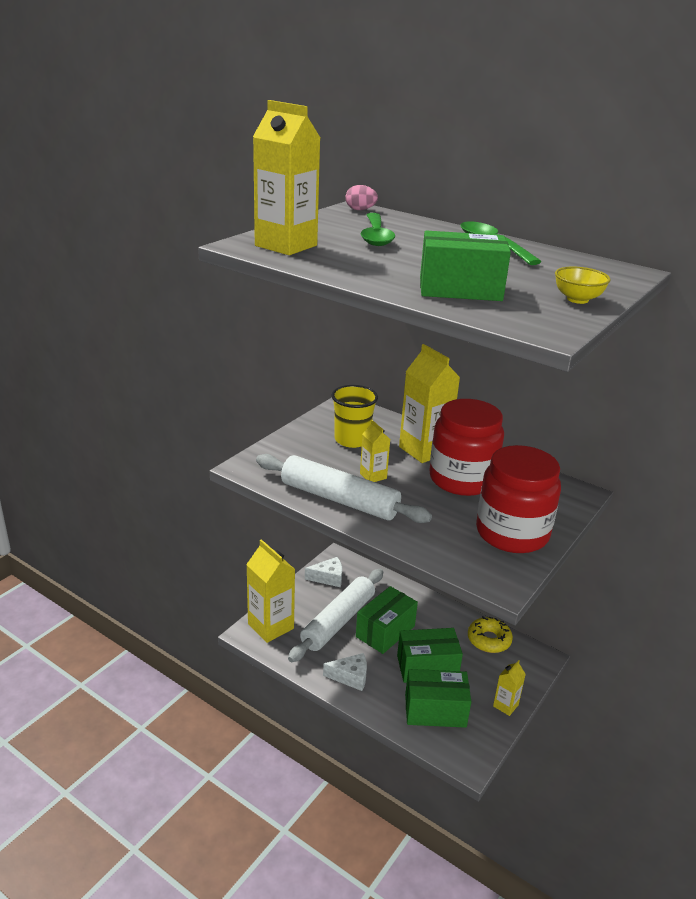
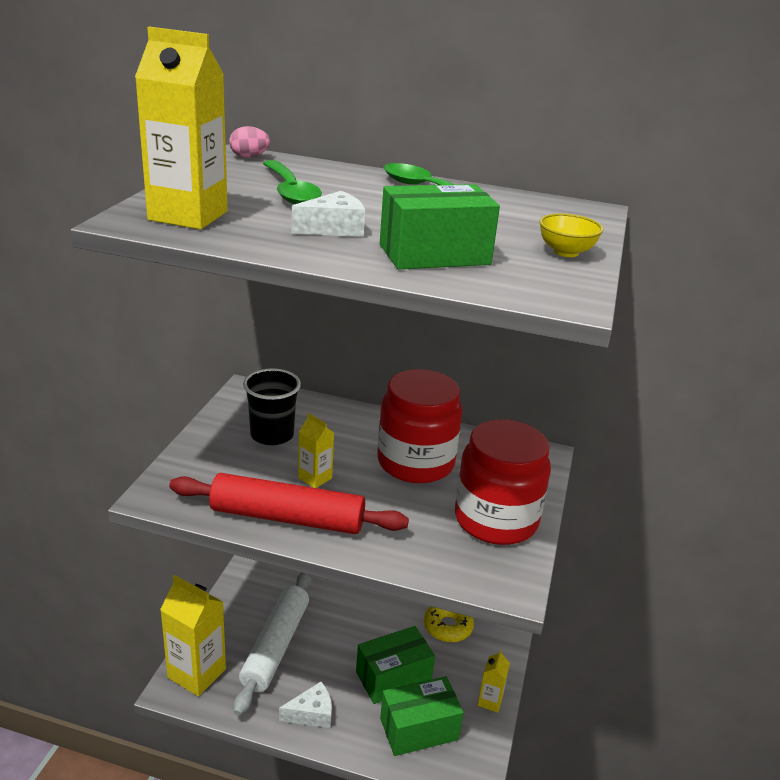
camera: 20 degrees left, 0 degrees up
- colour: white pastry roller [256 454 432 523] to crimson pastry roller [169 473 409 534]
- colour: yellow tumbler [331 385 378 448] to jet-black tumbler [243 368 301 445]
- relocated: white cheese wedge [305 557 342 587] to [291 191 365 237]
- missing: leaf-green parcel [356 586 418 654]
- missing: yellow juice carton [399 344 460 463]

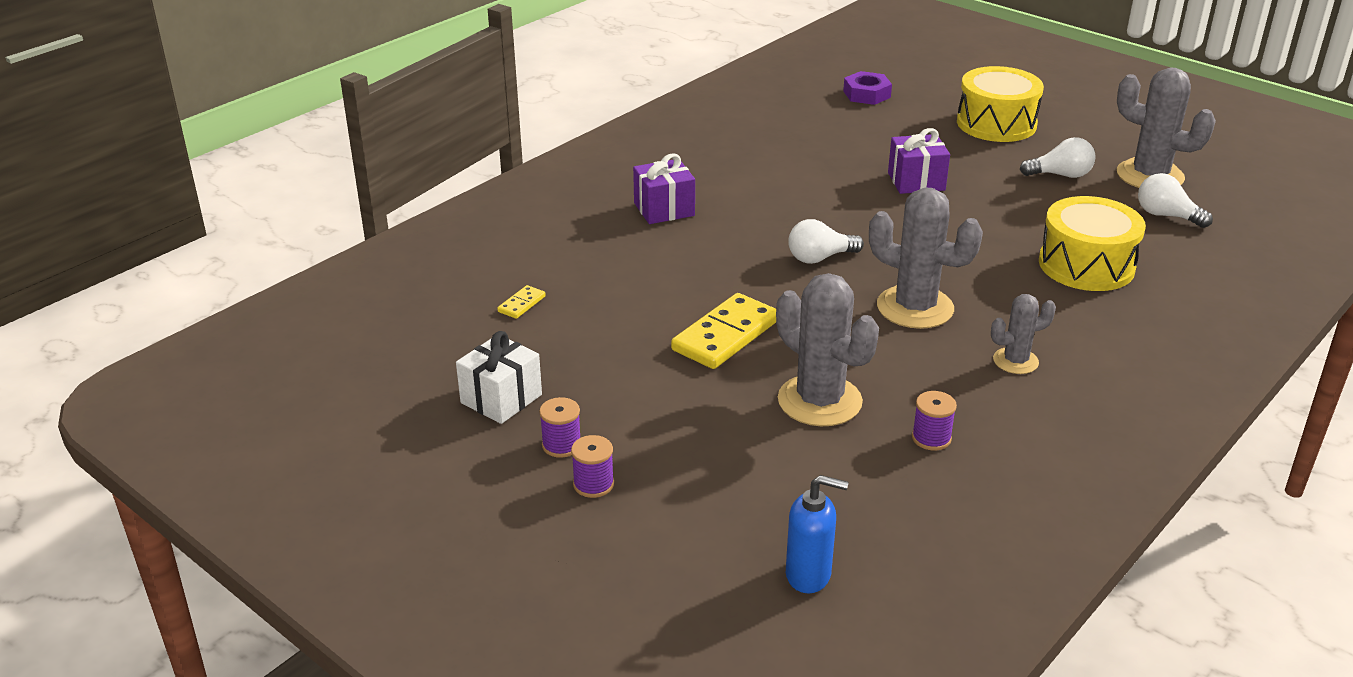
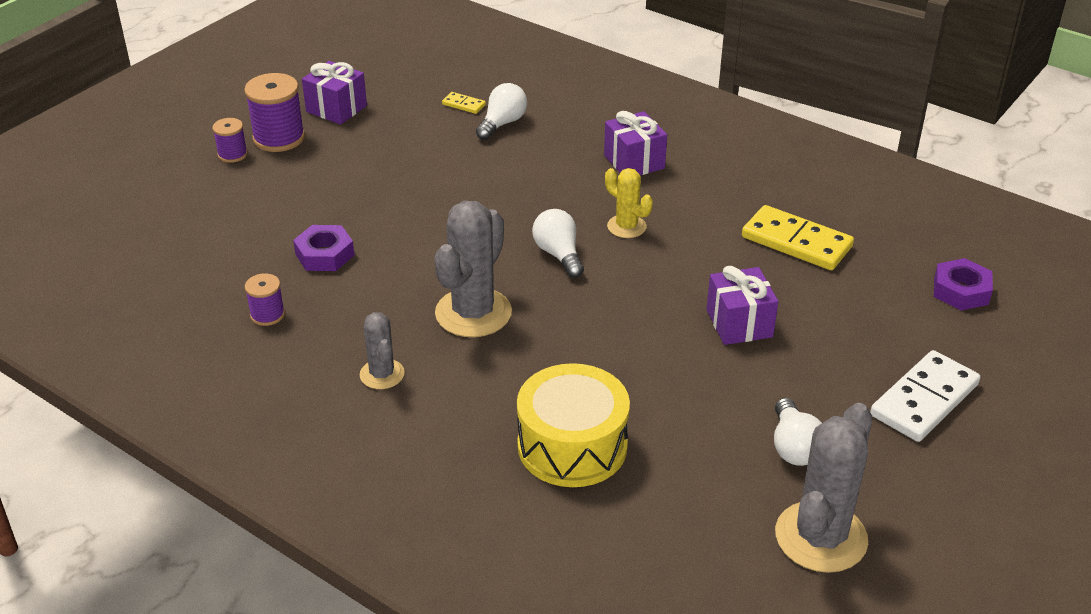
camera: 85 degrees right, 5 degrees up
- size: purple spool [539 397 580 458] = [244 73 305 152] x1.78
- exchanged: grey saguaro cactus [776 273 879 426] to purple hex nut [293 225 354 271]
- colour: white gift [456 331 542 424] to purple gift [302 61 367 125]
- relocated: white light bulb [1138 173 1213 228] to [476 83 527 140]
- appeared: yellow saguaro cactus [605 168 653 238]
- relocated: yellow domino piece [671 293 776 369] to [742 205 854 270]
- exchanged: yellow snare drum [957 66 1044 142] to white domino piece [870 350 981 442]
- missing: cobalt soap dispenser [786 475 848 593]

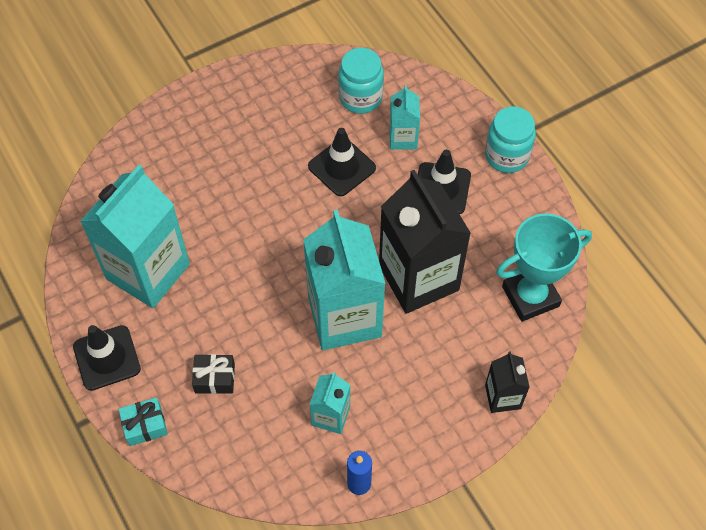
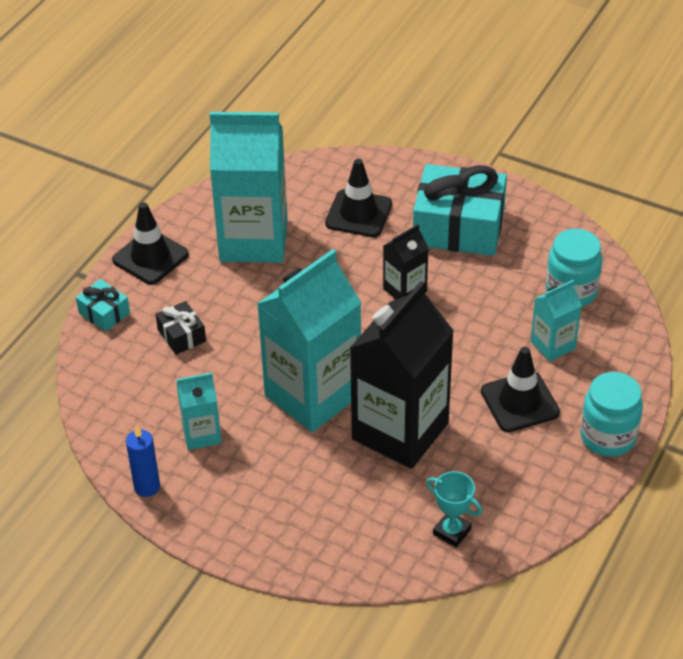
camera: 60 degrees right, 15 degrees down
- relocated: jet-black traffic cone [308 128 376 196] to [325 159 392 237]
- relocated: jet-black juice carton [485 351 530 413] to [383 224 429 300]
- appeared: aqua gift [413 164 507 256]
- size: aqua prize cup [496 213 592 322] = [426 471 482 547] x0.53

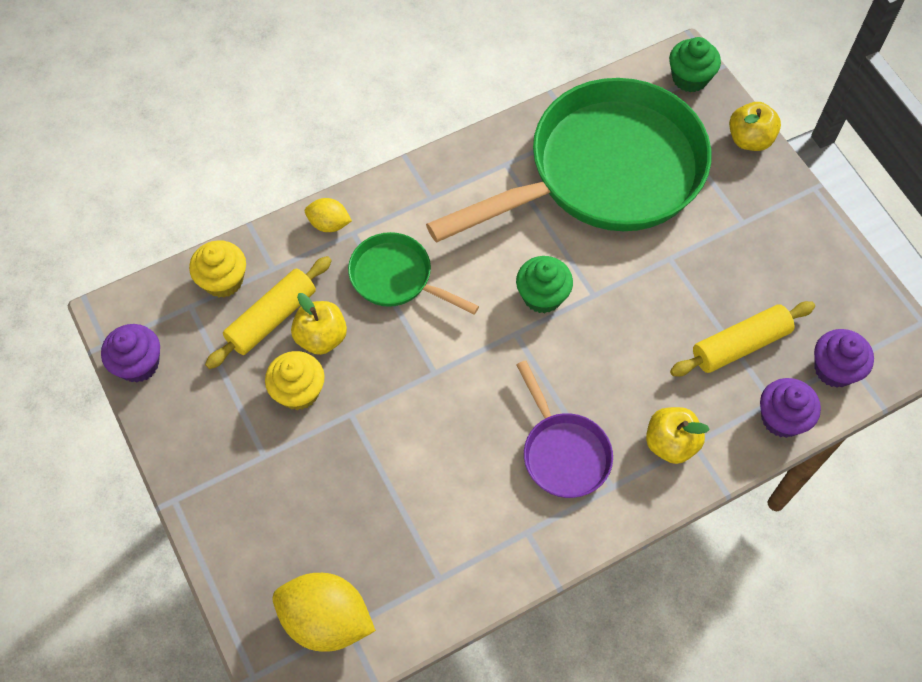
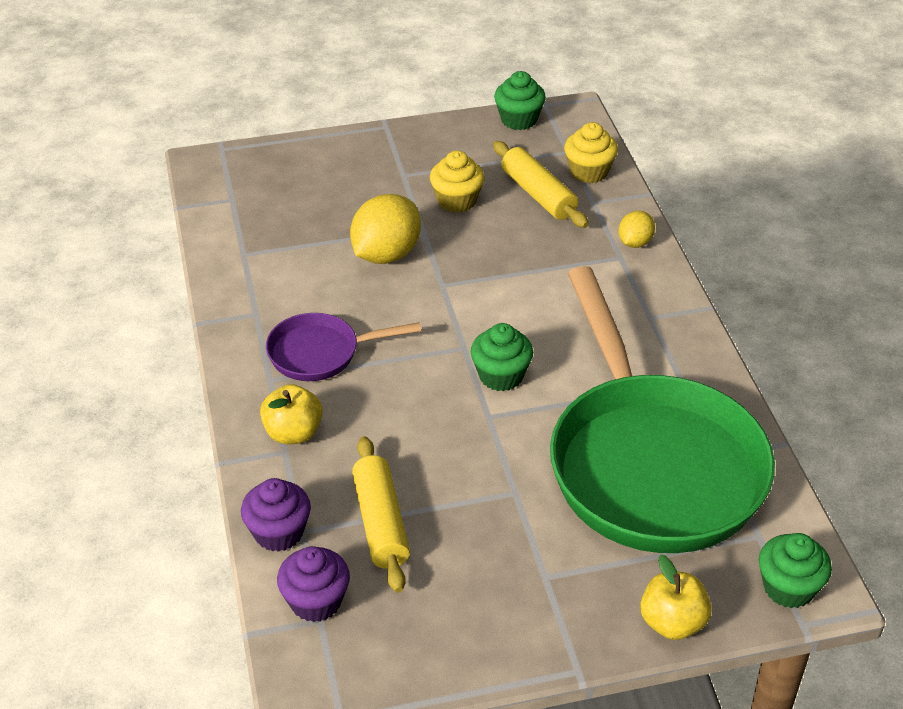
camera: 105 degrees right, 20 degrees down
- relocated: yellow lemon [273 573 376 652] to [350 194 421 264]
- colour: purple fairy cake [101 324 160 382] to leaf-green fairy cake [494 71 546 130]
- missing: yellow apple [291 293 347 355]
- missing: leaf-green frying pan [348 232 479 314]

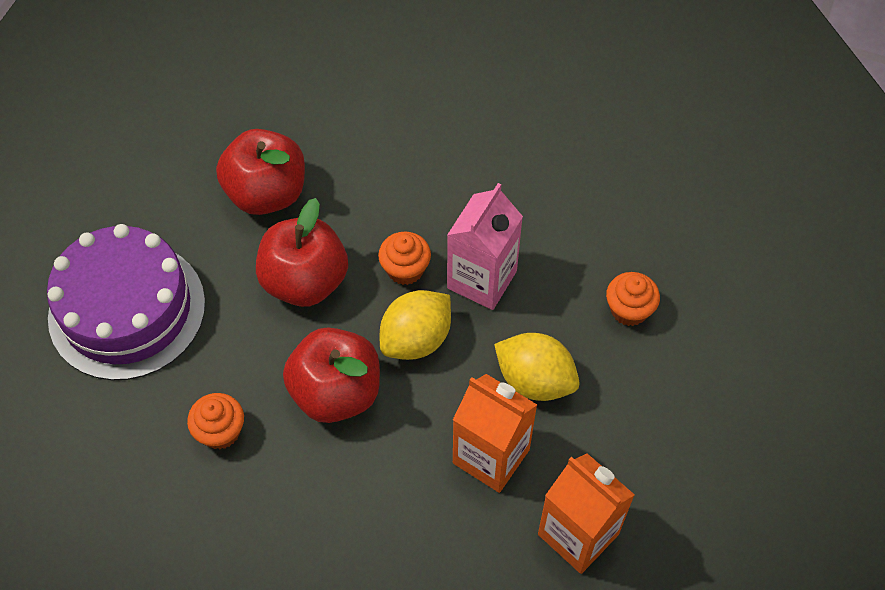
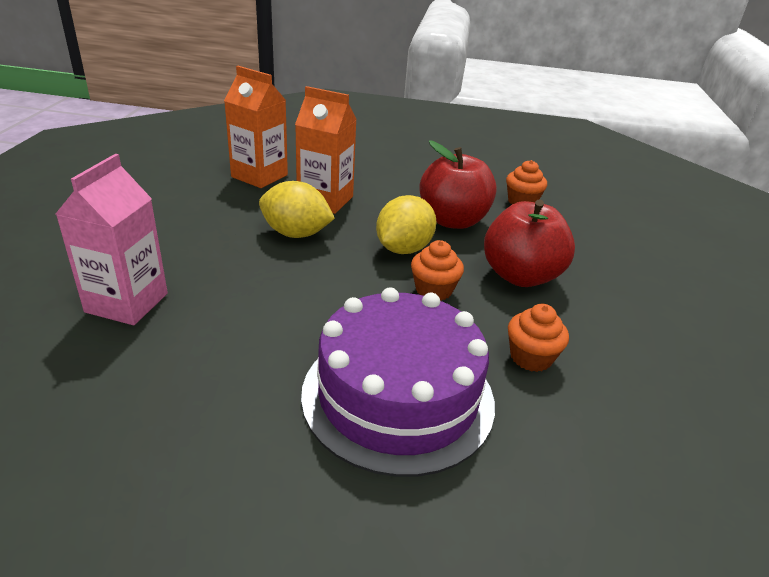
camera: 165 degrees right, 25 degrees down
- relocated: pink juice carton [447 183 523 310] to [56 154 168 325]
- relocated: purple layer cake [47 224 205 380] to [301 287 495 477]
- relocated: orange fairy cake [606 272 660 326] to [508 304 569 372]
- missing: crimson apple [216 129 305 215]

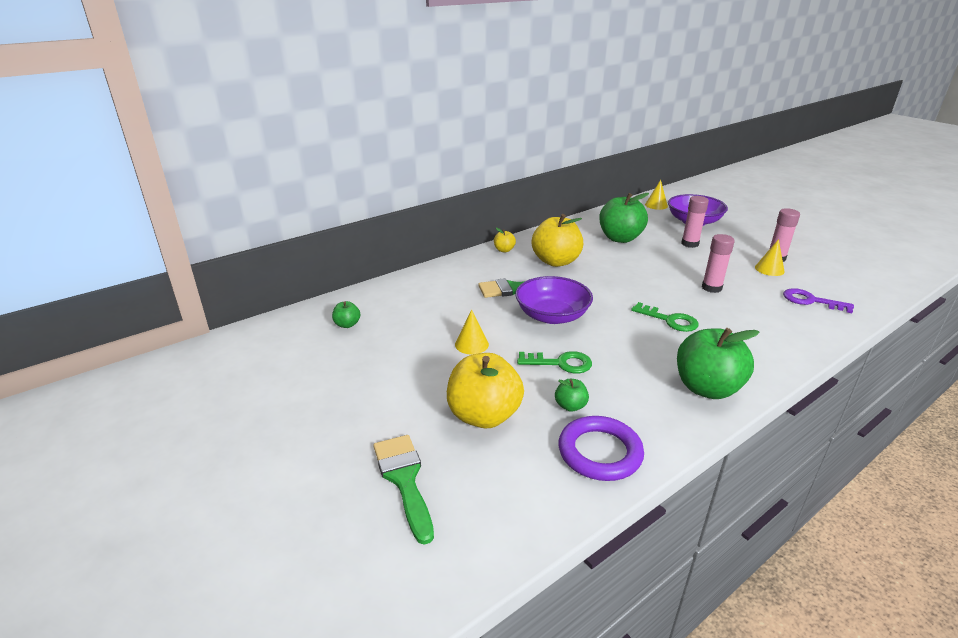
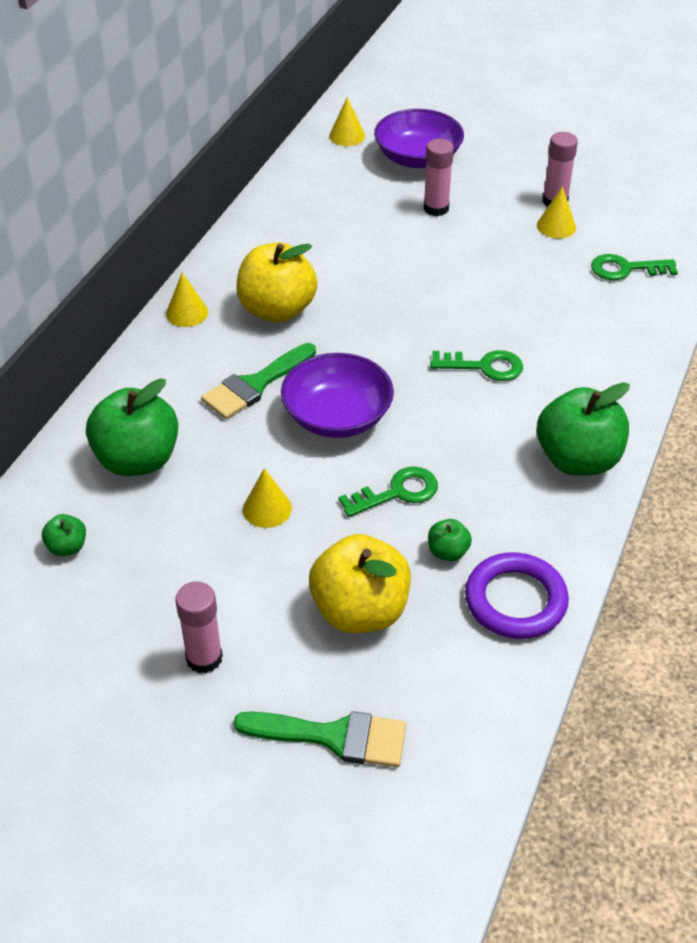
camera: 30 degrees left, 15 degrees up
- relocated: leaf-green apple [599 193 649 243] to [86 378 178 476]
- exchanged: yellow apple [494 228 516 252] to yellow solid cone [166 272 208 327]
- relocated: pink stick of glue [702 234 735 293] to [175 581 223 673]
- spun: leaf-green paint brush [373 435 434 545] = [234 711 406 767] 150 degrees clockwise
- colour: purple key [783 288 854 313] to leaf-green key [591 254 678 280]

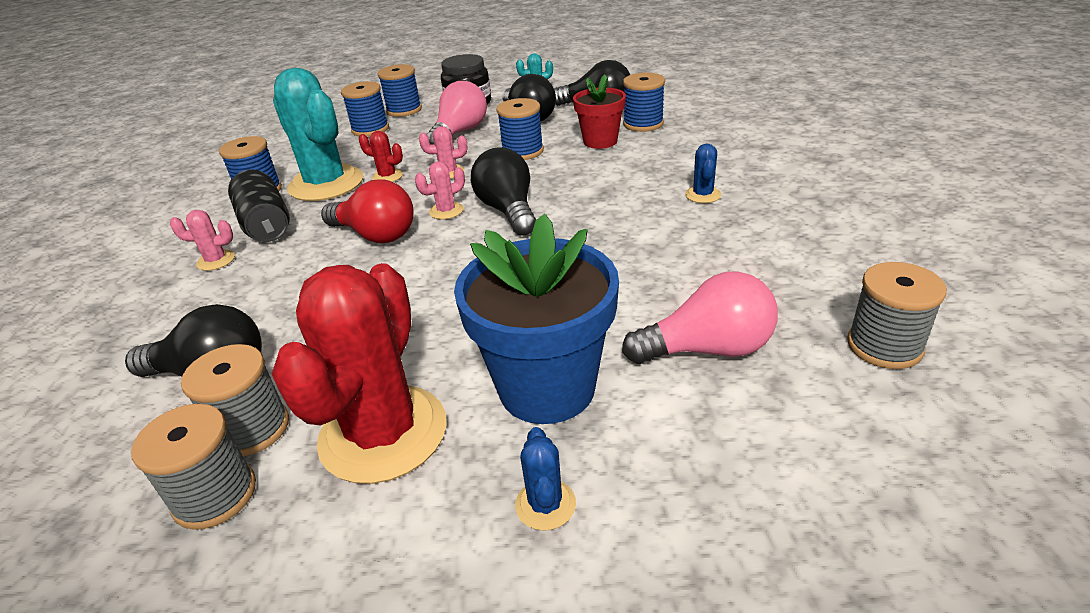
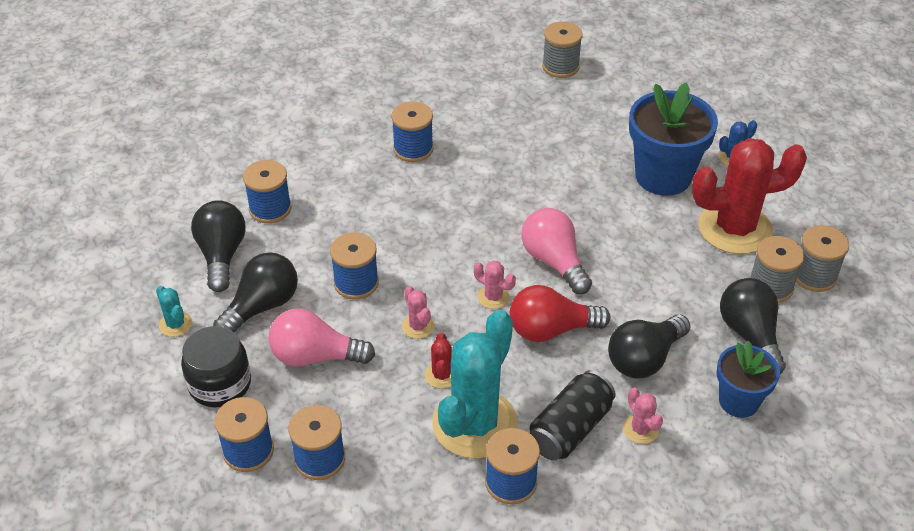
camera: 115 degrees left, 10 degrees up
- exchanged: cobalt saguaro cactus [685 143 721 203] to cobalt spool [391 102 434 162]
- spun: crimson light bulb [321 179 414 243] = [510 285 610 342] 105 degrees counterclockwise
- relocated: pink light bulb [622 271 778 364] to [521 208 592 294]
- relocated: jet-black light bulb [471 147 536 236] to [608 314 691 379]
- appeared: cobalt potted plant [716 341 780 418]
- missing: crimson potted plant [573 74 626 149]

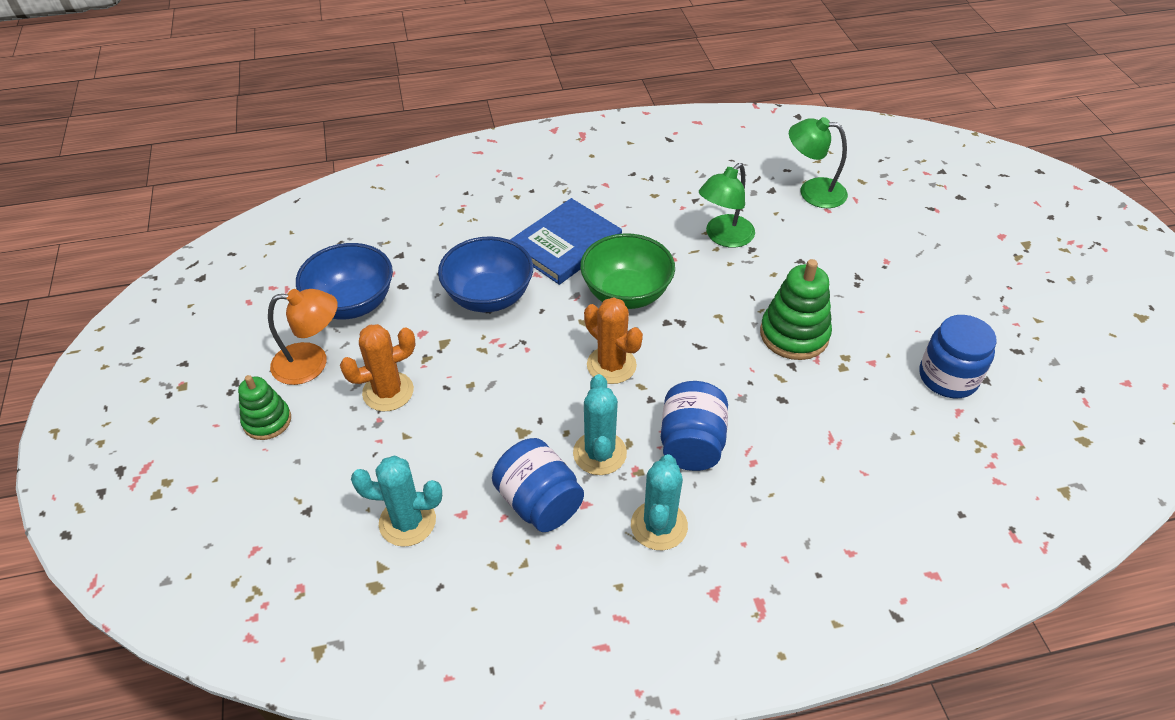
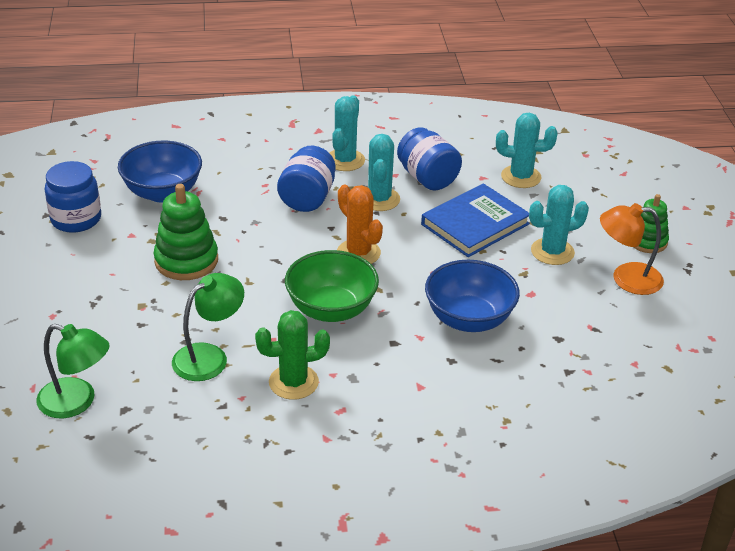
camera: 175 degrees left, 10 degrees down
- relocated: cobalt deep dish [296 243 393 319] to [118 141 202 202]
- appeared: leaf-green saguaro cactus [255 310 330 400]
- relocated: cobalt hardback [510 198 622 285] to [421 184 530 257]
- colour: orange saguaro cactus [340 324 416 411] to aqua saguaro cactus [529 185 589 265]

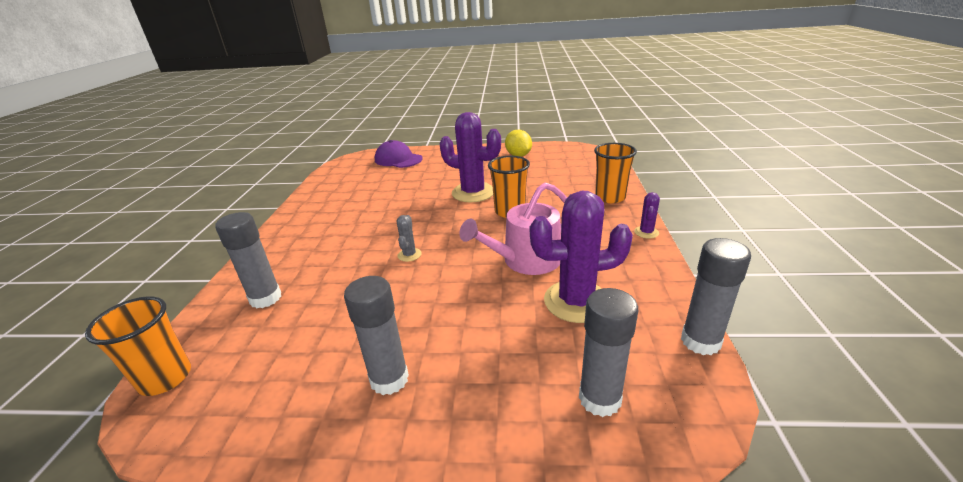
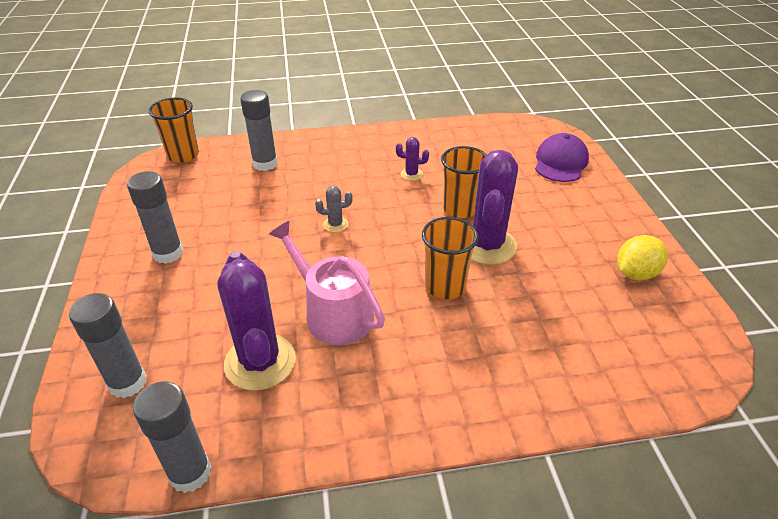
camera: 75 degrees right, 10 degrees up
- relocated: purple saguaro cactus [634 192 660 239] to [396 137 429 181]
- relocated: orange tumbler [594 143 637 203] to [441 146 487 218]

